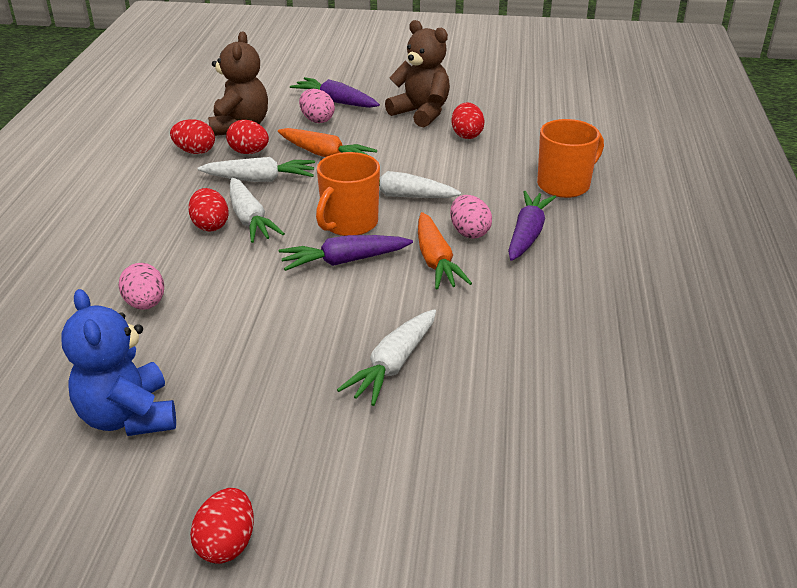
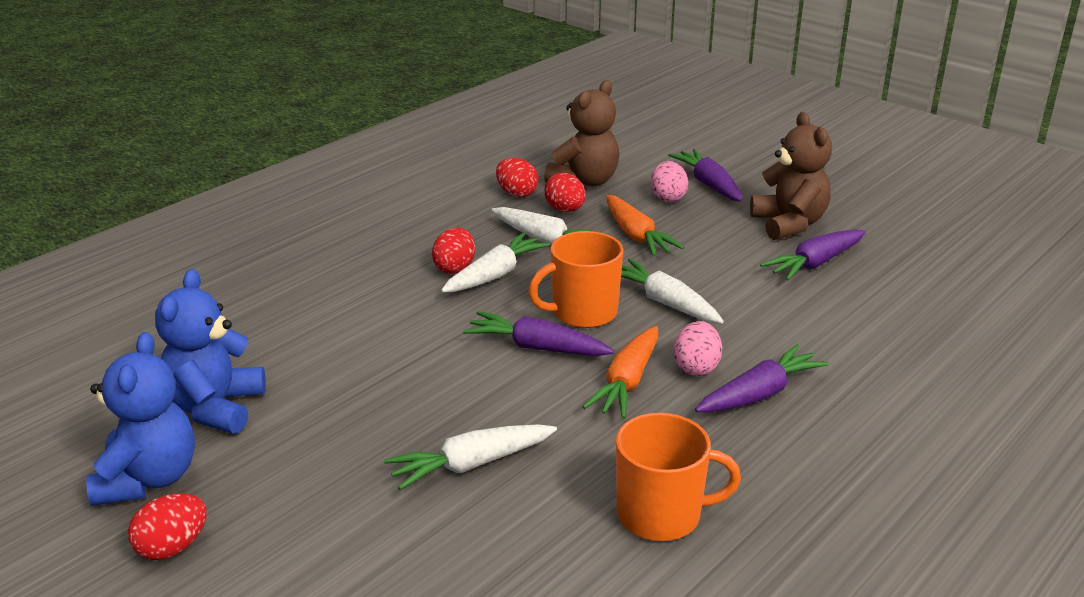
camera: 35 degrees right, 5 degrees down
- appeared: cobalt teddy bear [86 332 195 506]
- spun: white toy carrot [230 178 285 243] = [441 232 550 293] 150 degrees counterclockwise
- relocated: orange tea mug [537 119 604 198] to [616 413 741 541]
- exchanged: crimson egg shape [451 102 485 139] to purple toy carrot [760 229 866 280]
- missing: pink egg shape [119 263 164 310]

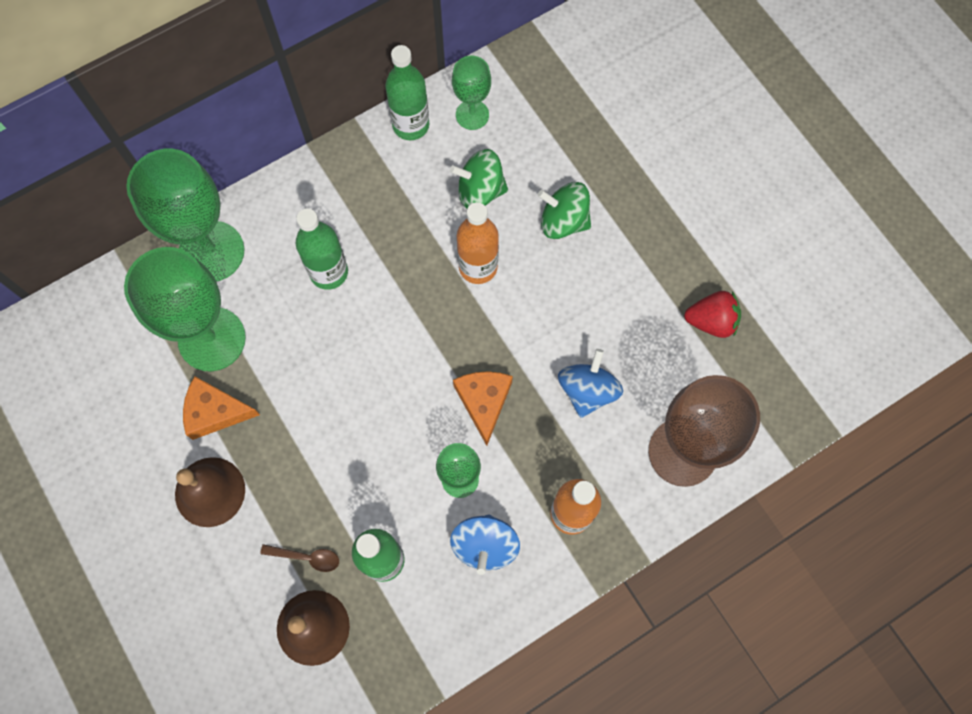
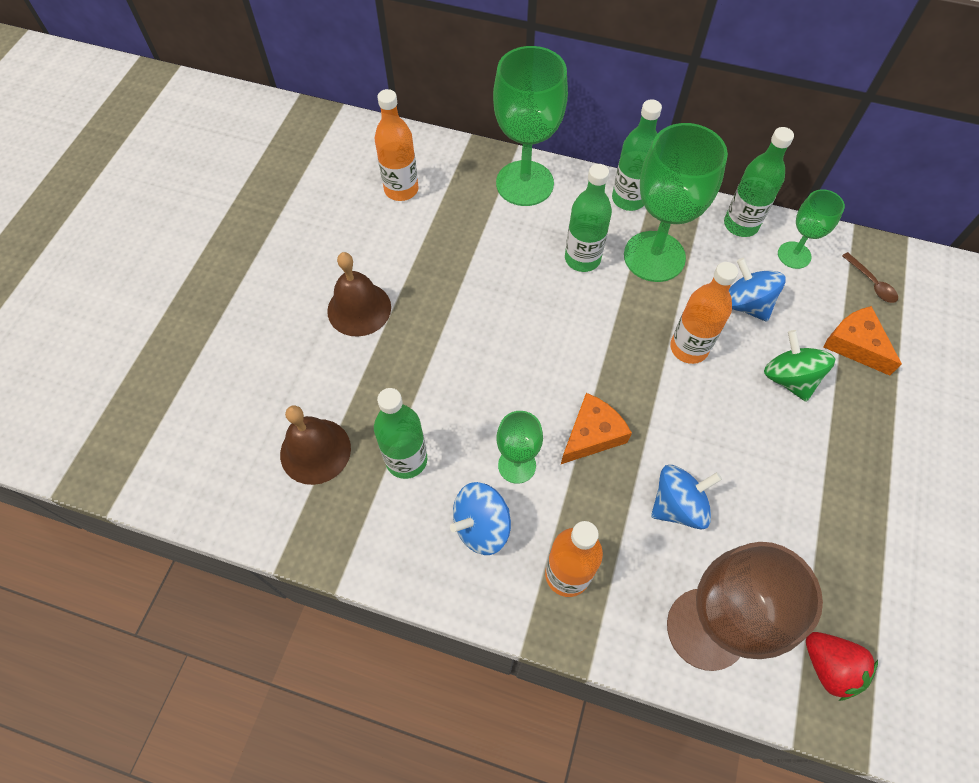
camera: 50 degrees right, 10 degrees down
- appeared: orange drink bottle [375 89 419 201]
- appeared: leaf-green drink bottle [612 99 662 211]
- relocated: leaf-green goblet [124 247 246 372] to [624 123 728 282]
- colour: leaf-green toy top [450 149 508 209] to cobalt toy top [729 258 786 322]
- relocated: crimson berry [684 291 741 338] to [806 632 878 701]
- relocated: orange cheese wedge [183 376 260 440] to [823 306 902 376]
- relocated: brown spoon [260 544 339 572] to [842 252 898 303]

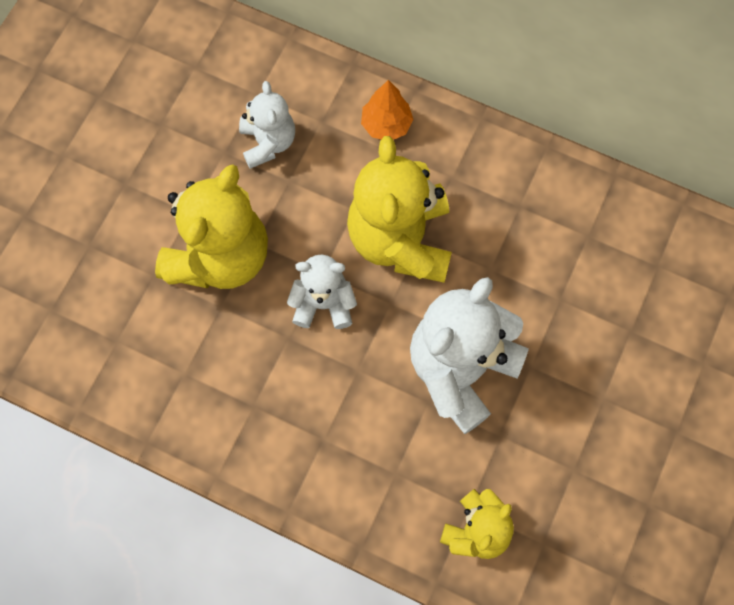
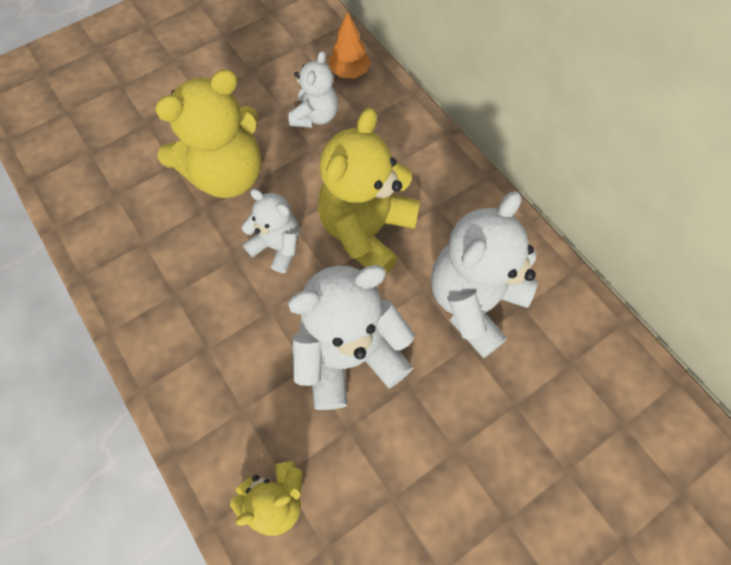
camera: 30 degrees right, 5 degrees down
- relocated: orange tree [361 80 414 140] to [329 11 371 78]
- appeared: white teddy bear [431 191 538 358]

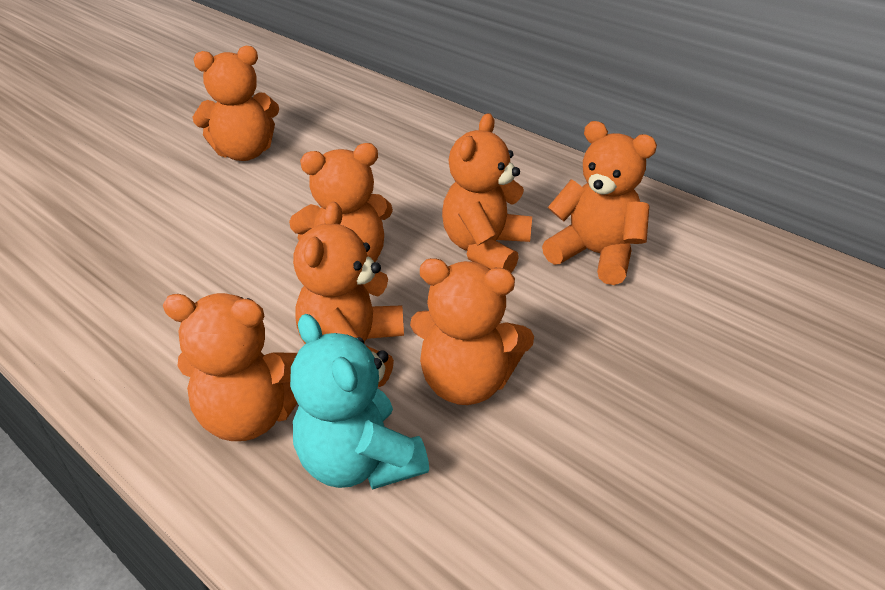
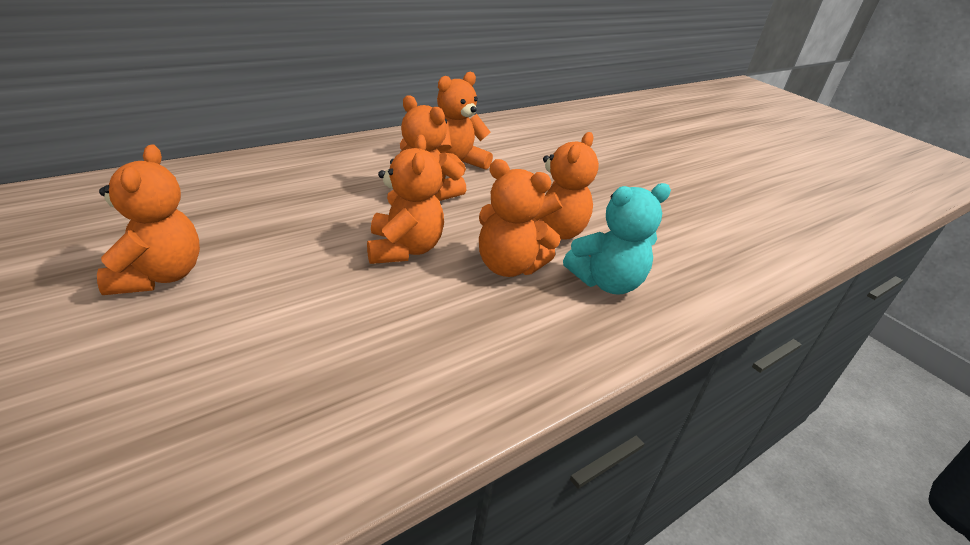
camera: 80 degrees left, 5 degrees down
- missing: orange teddy bear [163 293 297 441]

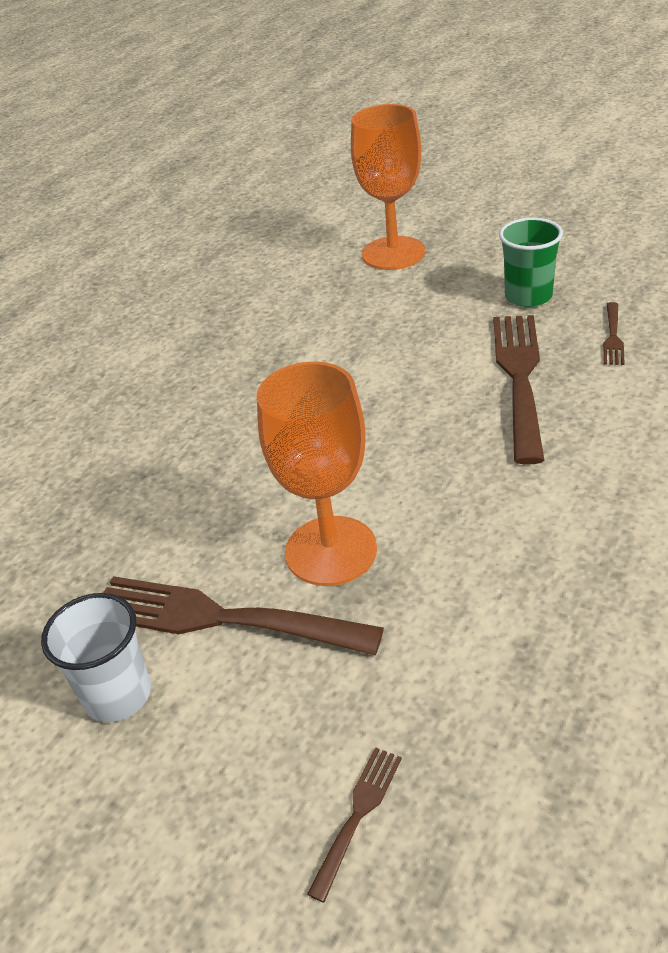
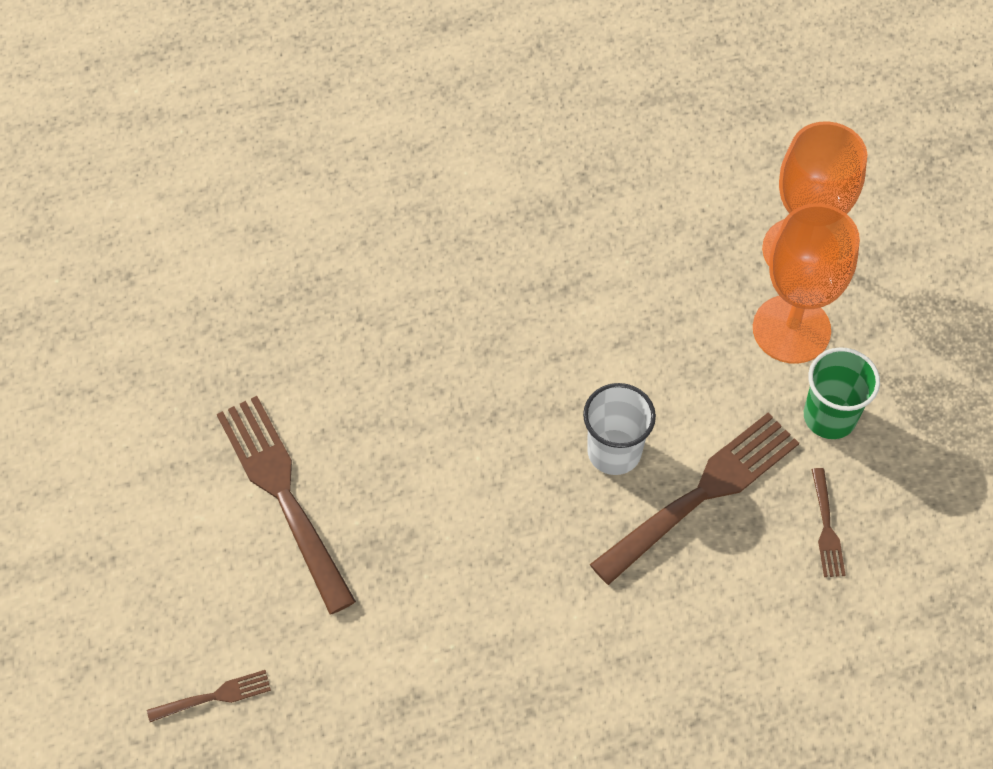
camera: 40 degrees right, 20 degrees up
- relocated: white tumbler [41 593 151 722] to [583 383 656 475]
- relocated: orange goblet [257 362 377 586] to [753 203 860 364]
- spun: brown dinner fork [603 302 625 365] = [811 468 846 577] 60 degrees counterclockwise

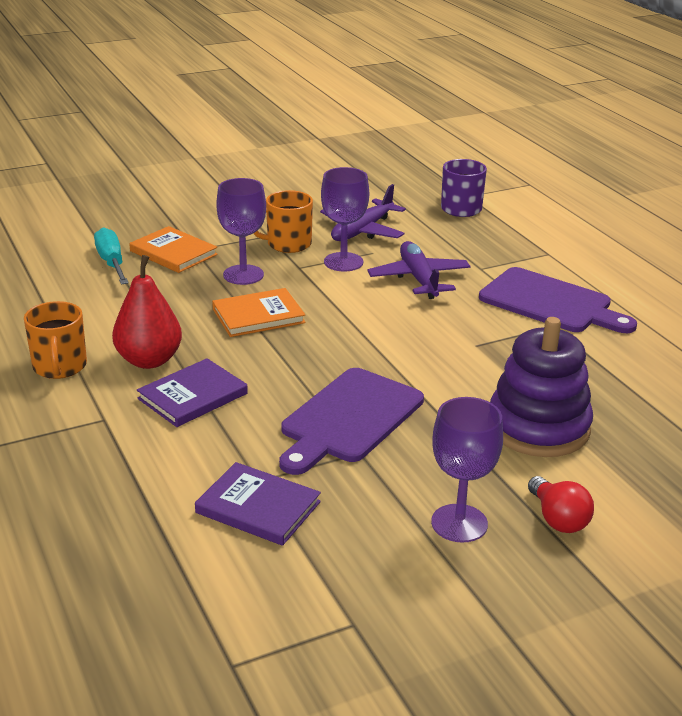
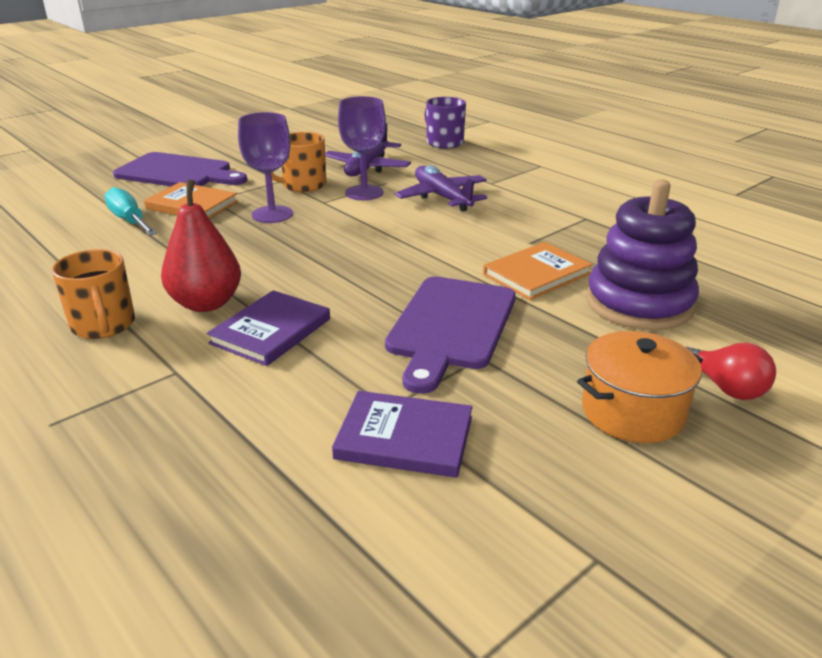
camera: 15 degrees left, 0 degrees up
- relocated: purple chopping board [479 267 637 333] to [113 152 247 186]
- relocated: orange hardback [212 288 305 337] to [483 242 592 300]
- exchanged: purple goblet [431 397 503 543] to orange stockpot [577 331 703 443]

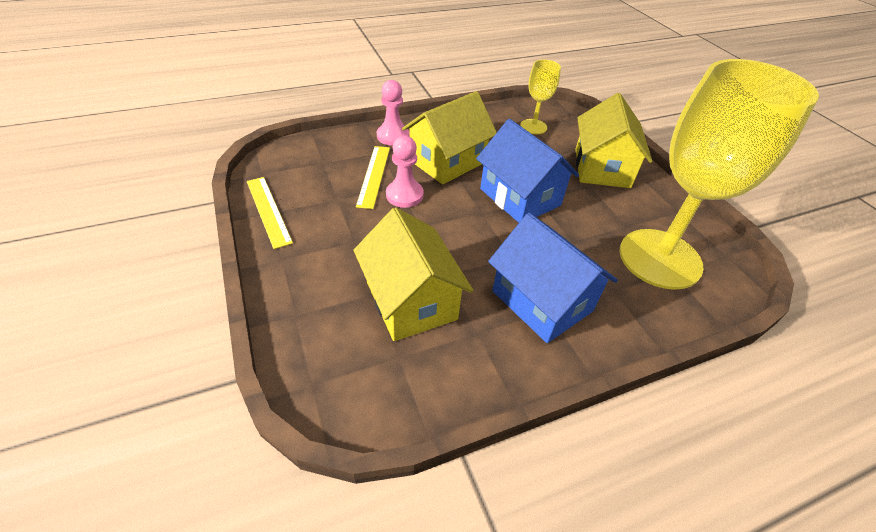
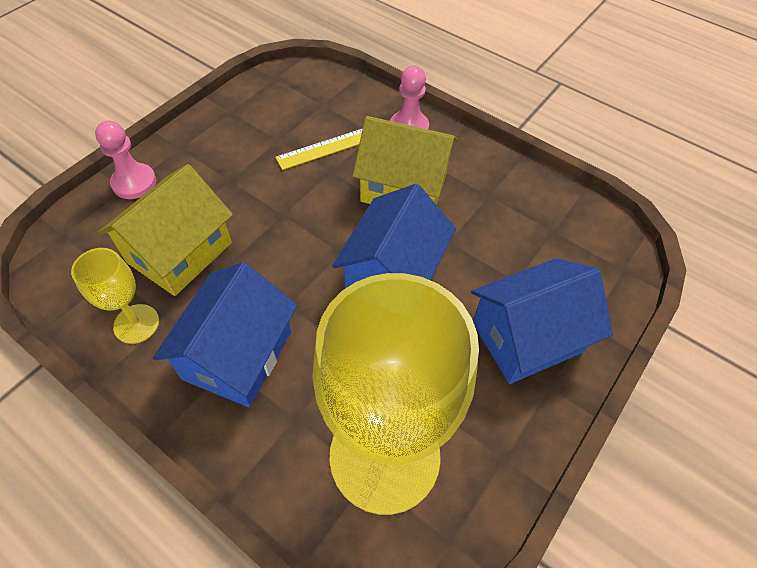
camera: 60 degrees right, 10 degrees up
- relocated: yellow goblet [520 60 561 134] to [71 248 159 344]
- relocated: pink chess pawn [386 136 424 208] to [95 121 156 199]
- colour: yellow cottage [576 93 652 188] to cobalt cottage [471 258 613 384]
- missing: yellow measuring stick [247 177 293 249]

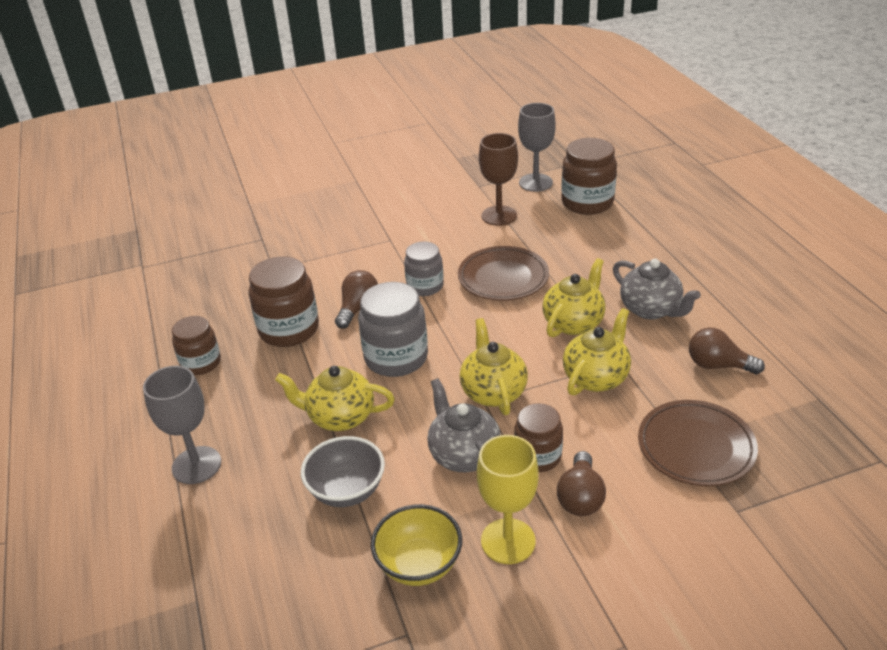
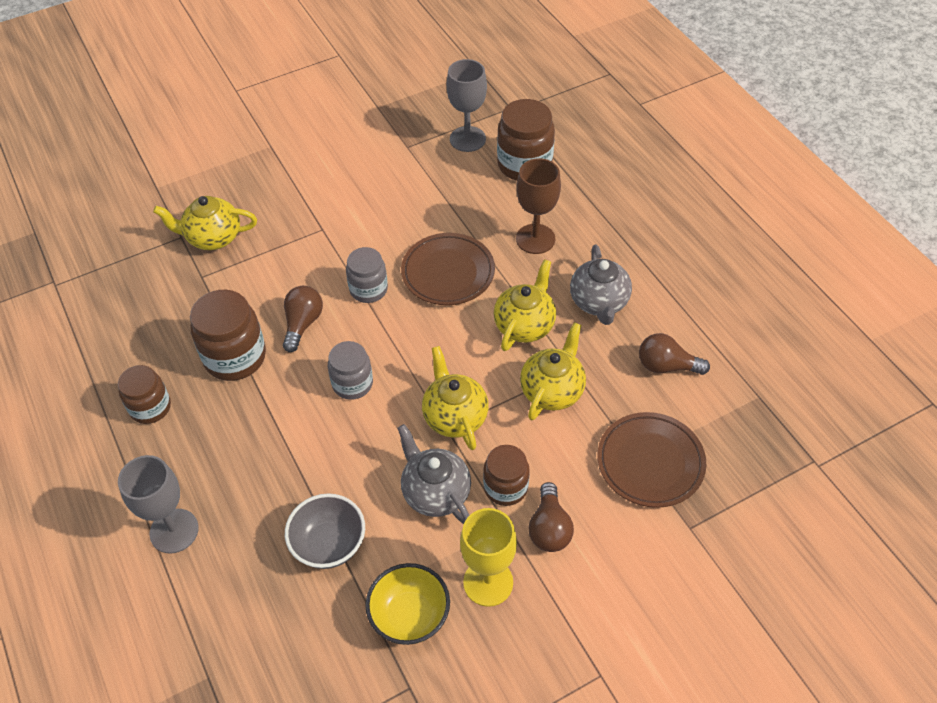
camera: 10 degrees left, 15 degrees up
- relocated: yellow china teapot [275 366 395 431] to [153 196 257 250]
- size: grey jam jar [358 282 428 377] = [328 341 373 400] x0.64
- relocated: brown goblet [479 133 518 226] to [516 158 561 254]
- spun: grey china teapot [613 259 701 319] = [570 245 632 325] 45 degrees clockwise

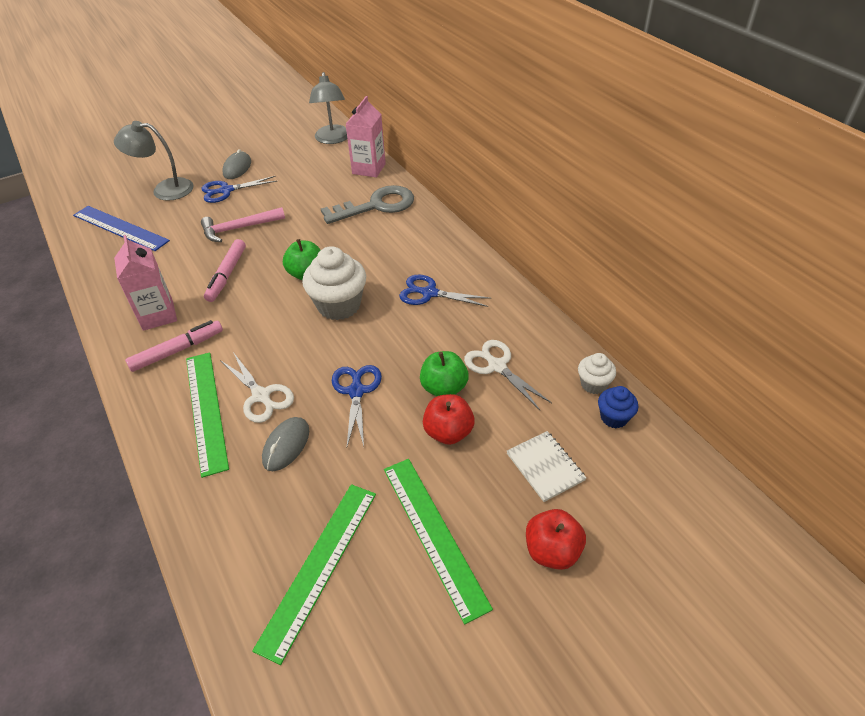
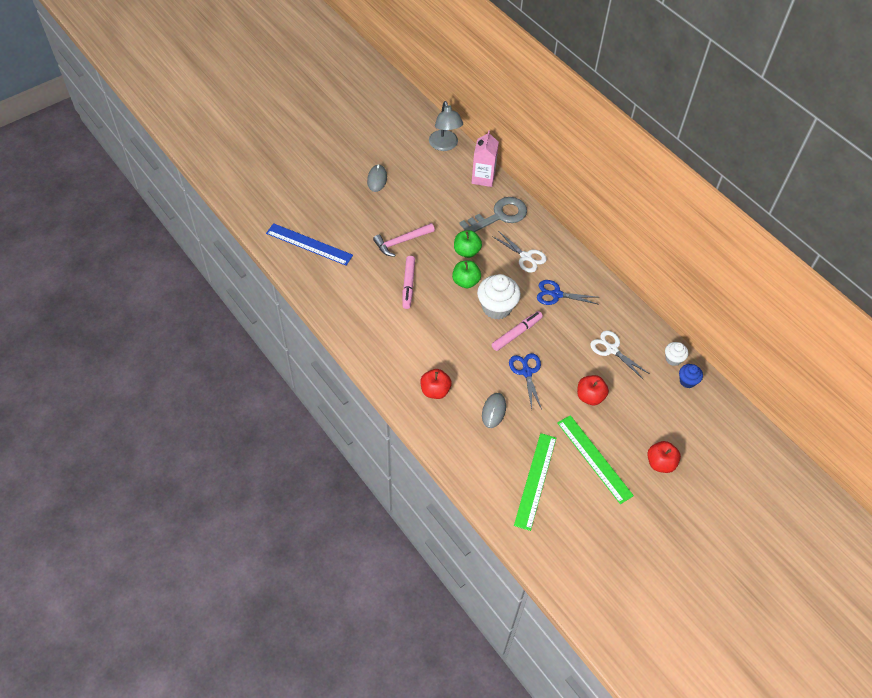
camera: 10 degrees left, 10 degrees up
- exchanged: leaf-green measuring stick [186 352 229 478] to crimson apple [421 369 452 399]
- relocated: leaf-green apple [420 351 469 396] to [454 230 482 258]
- relocated: pink marker pen [125 320 223 372] to [491 311 543 351]
- relocated: white pair of scissors [220 352 294 423] to [492 231 547 273]
- missing: grey reading lamp [114 121 194 201]
- missing: pink juice carton [114 235 177 331]
- missing: cobalt pair of scissors [201 176 277 203]
- missing: white notepad [507 431 586 502]

